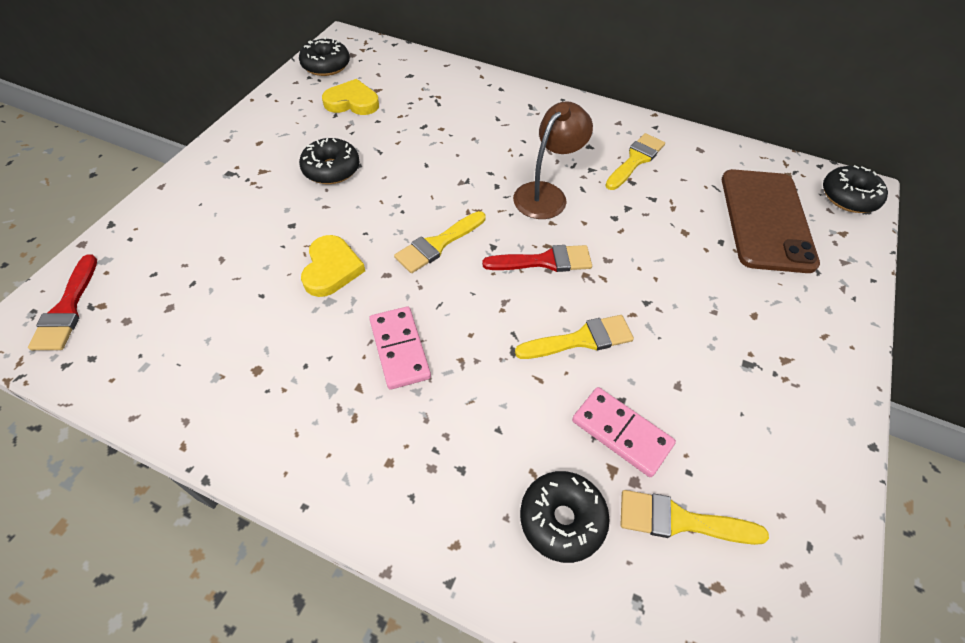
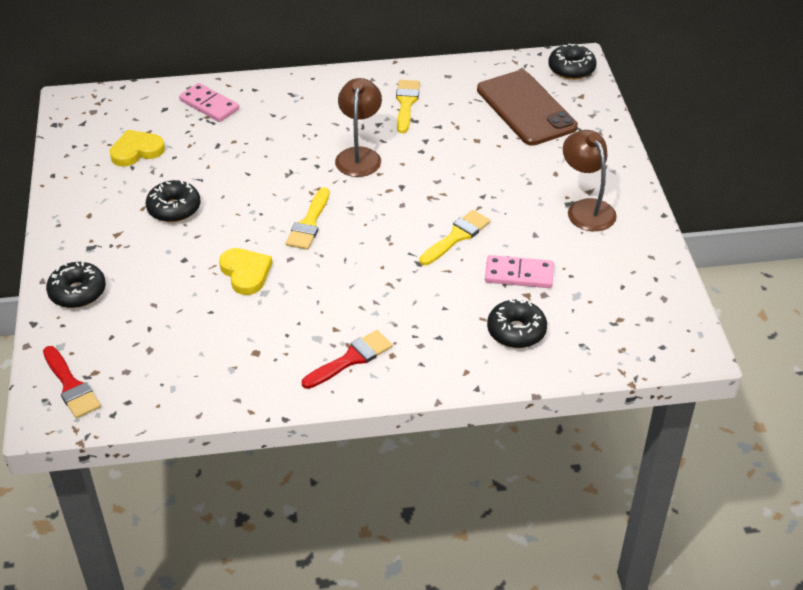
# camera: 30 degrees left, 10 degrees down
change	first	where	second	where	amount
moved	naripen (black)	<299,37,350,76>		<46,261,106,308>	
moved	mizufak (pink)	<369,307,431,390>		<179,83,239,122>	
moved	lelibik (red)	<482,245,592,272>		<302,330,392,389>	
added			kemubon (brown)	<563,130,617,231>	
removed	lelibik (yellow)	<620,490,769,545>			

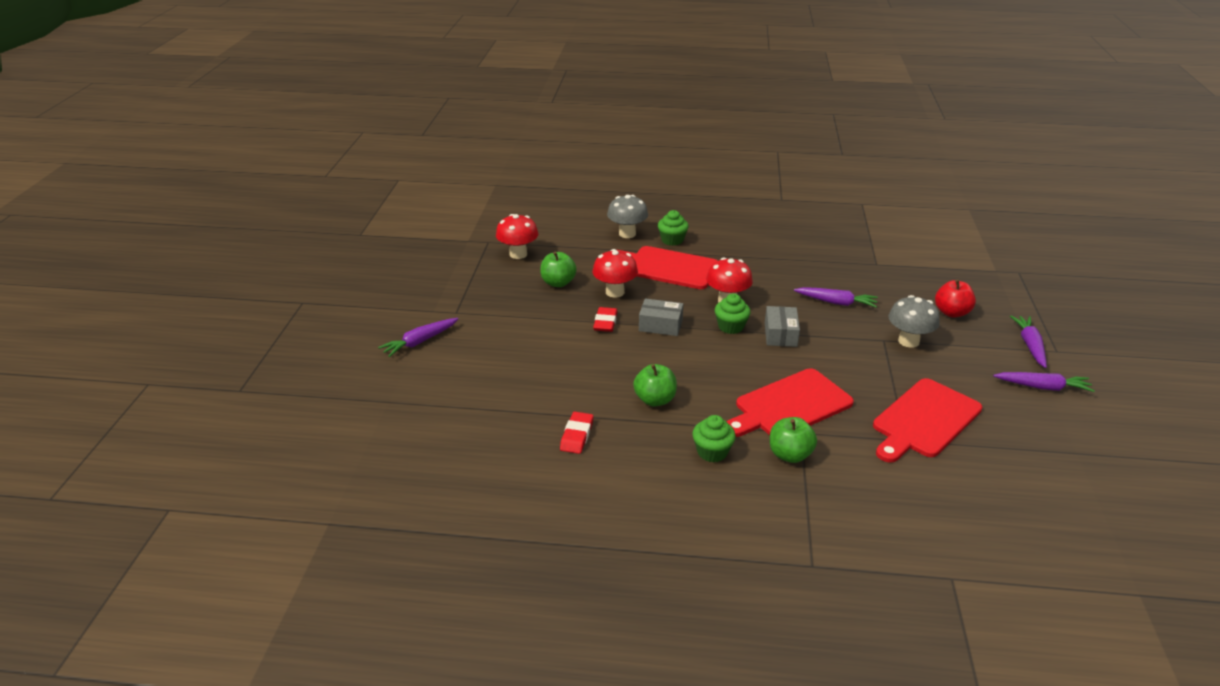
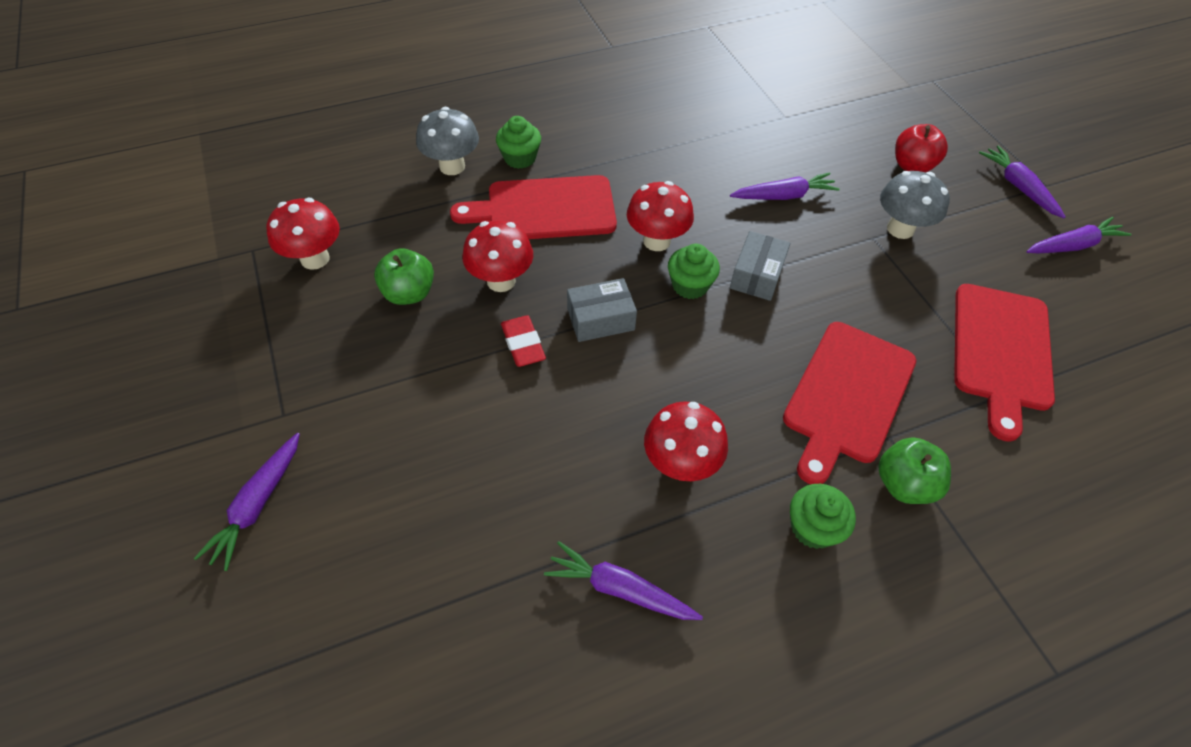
# camera: 30 degrees left, 20 degrees up
change	first	where	second	where	amount
replaced	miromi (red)	<560,412,593,454>	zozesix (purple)	<544,541,703,620>	
replaced	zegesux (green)	<633,364,677,406>	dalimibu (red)	<644,401,728,481>	
turned	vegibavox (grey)	<765,306,800,347>		<730,231,790,301>	45 degrees clockwise

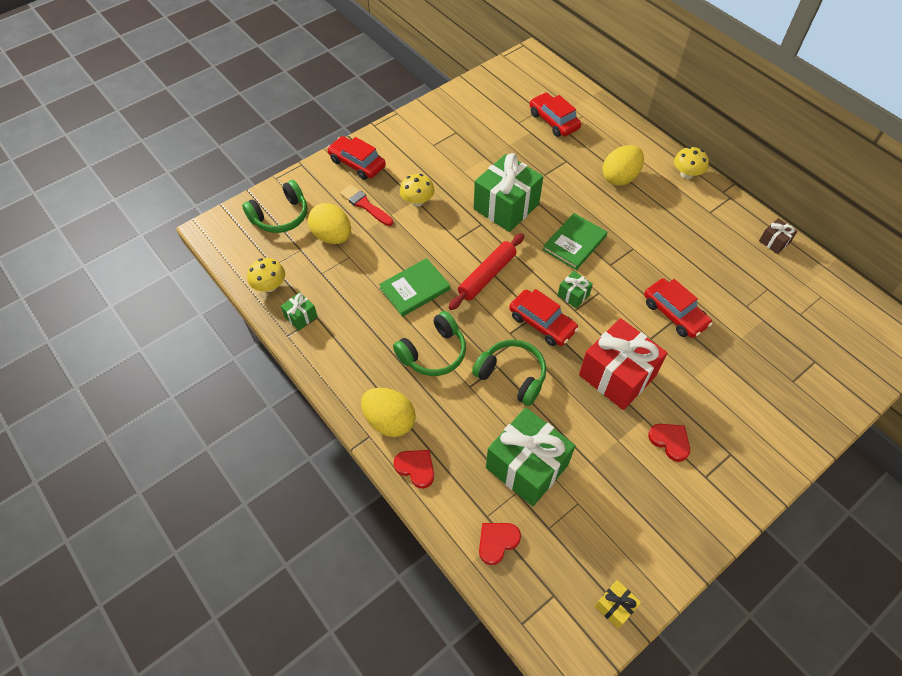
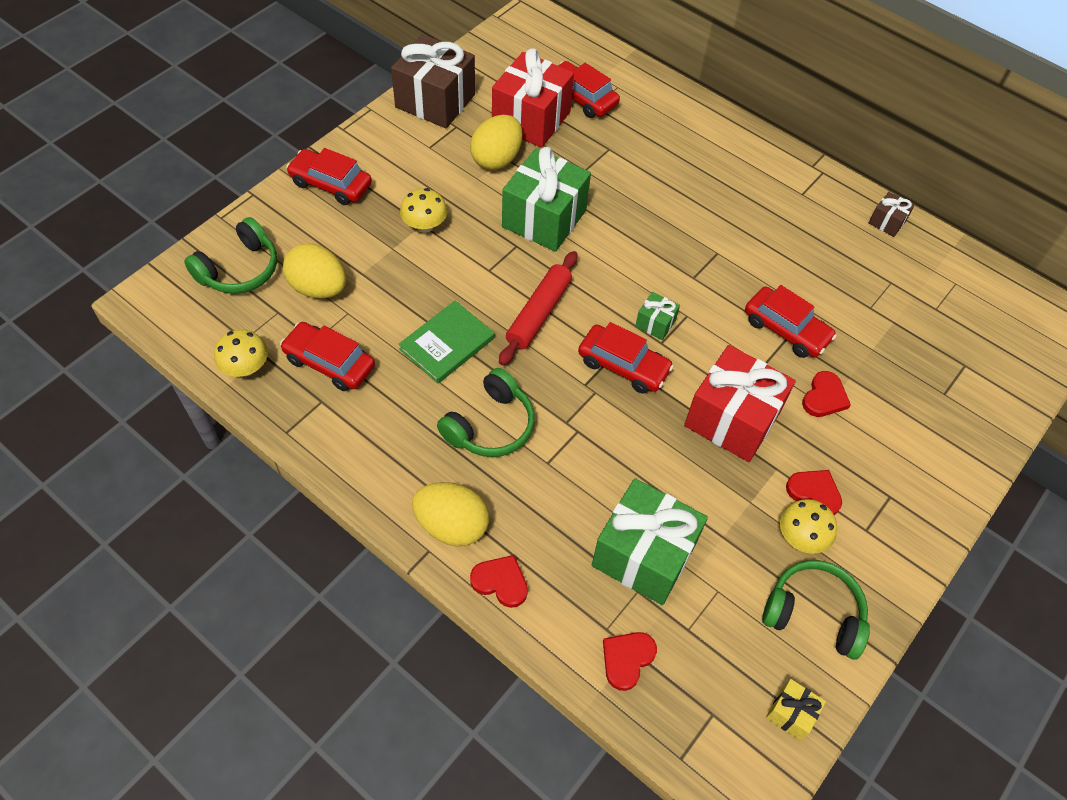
# camera: 15 degrees left, 0 degrees up
change	first	where	second	where	amount
added			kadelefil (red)	<280,322,375,391>	
added			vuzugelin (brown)	<391,34,475,128>	
moved	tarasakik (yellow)	<602,145,644,186>		<470,115,523,170>	
added			vuzugelin (red)	<492,48,574,148>	
moved	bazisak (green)	<472,339,546,406>		<762,560,870,660>	
moved	dalimibu (yellow)	<674,147,709,179>		<780,499,837,554>	
added			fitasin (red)	<802,371,851,417>	
removed	vuzugelin (green)	<281,292,317,330>			
removed	lelibik (red)	<340,185,393,226>			
removed	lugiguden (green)	<543,213,607,270>			

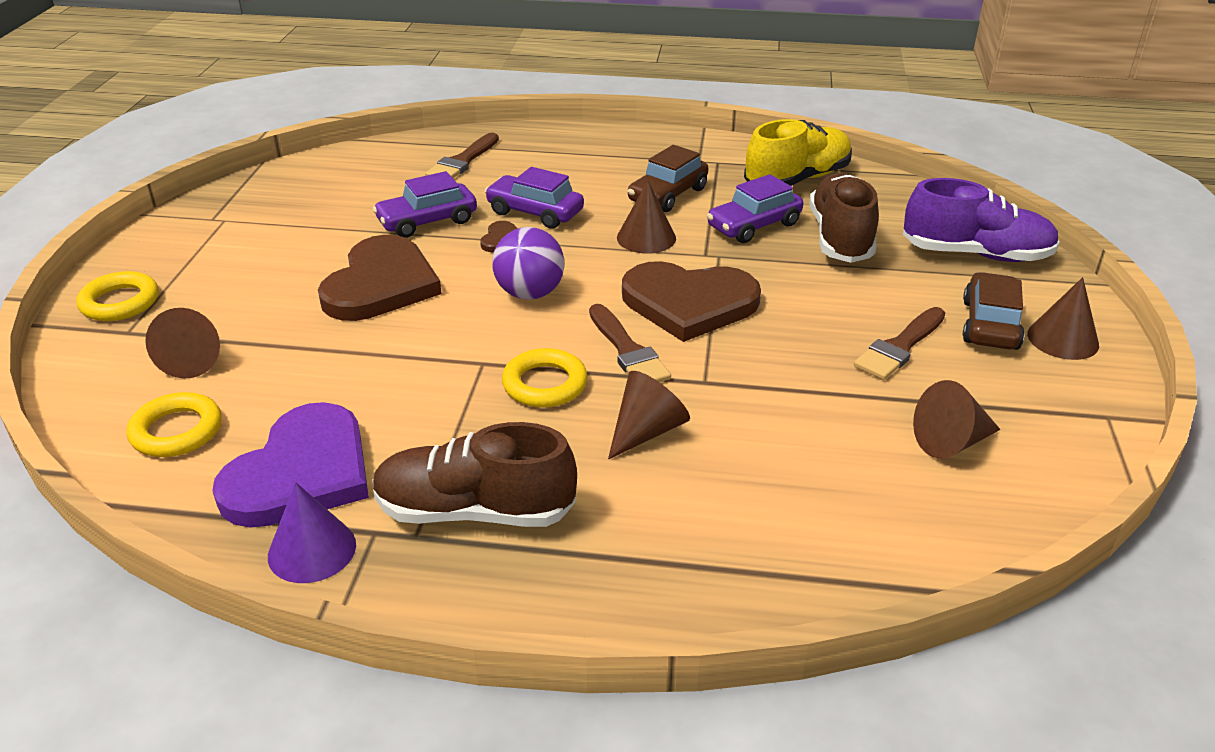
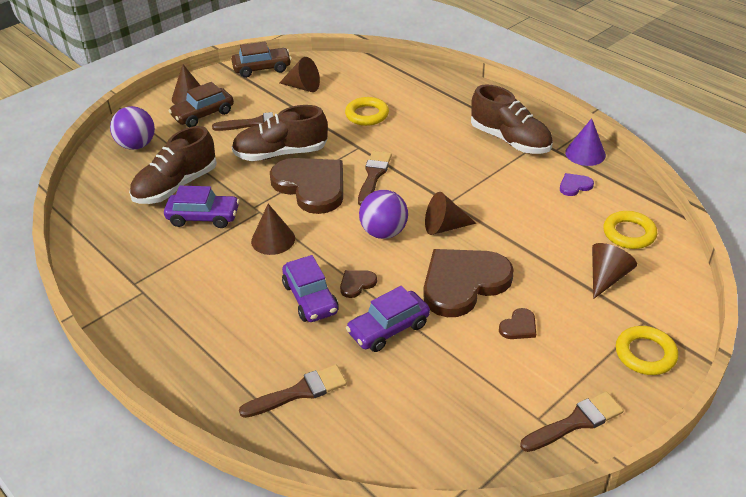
# camera: 140 degrees left, 5 degrees up
change	first	where	second	where	amount
replaced	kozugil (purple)	<903,178,1060,262>	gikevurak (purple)	<110,106,155,150>	
moved	kadelefil (brown)	<628,145,708,212>		<231,41,291,78>	
added			kozugil (brown)	<232,105,328,161>	
moved	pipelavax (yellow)	<502,348,588,408>		<345,97,389,126>	
turned	kadelefil (purple)	<373,171,477,238>		<346,286,430,352>	135 degrees clockwise
moved	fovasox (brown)	<608,371,690,459>		<425,192,476,235>	
added			fitasin (brown)	<499,308,536,339>	
added			lelibik (brown)	<520,391,624,452>	
resized	fitasin (purple)	<212,402,369,528>		<560,173,594,196>	x0.41
removed	kozugil (yellow)	<744,119,852,186>			

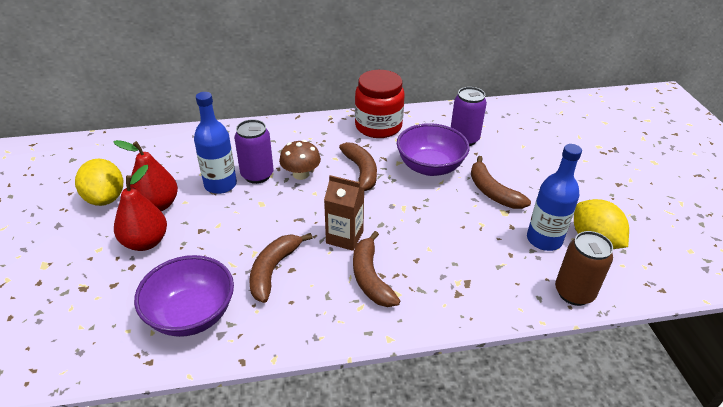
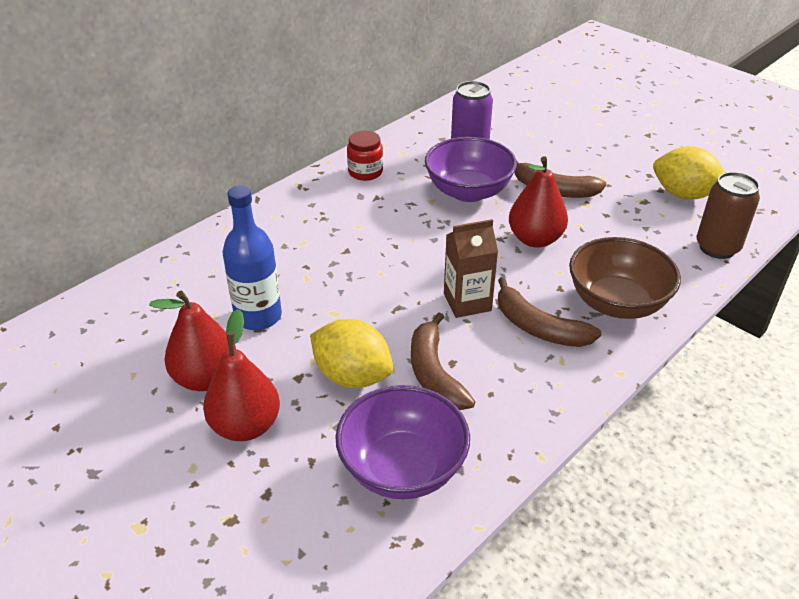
# camera: 35 degrees left, 0 degrees up
change	first	where	second	where	amount
moved	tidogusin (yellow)	<75,159,123,206>		<310,319,393,388>	
resized	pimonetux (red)	<355,70,405,138>		<347,131,383,181>	x0.55
added			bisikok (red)	<509,156,568,248>	
added			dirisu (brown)	<569,237,681,319>	
removed	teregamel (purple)	<235,119,274,184>			
removed	dalimibu (brown)	<279,140,321,180>			
removed	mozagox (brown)	<339,142,377,191>			
removed	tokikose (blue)	<527,144,582,251>			

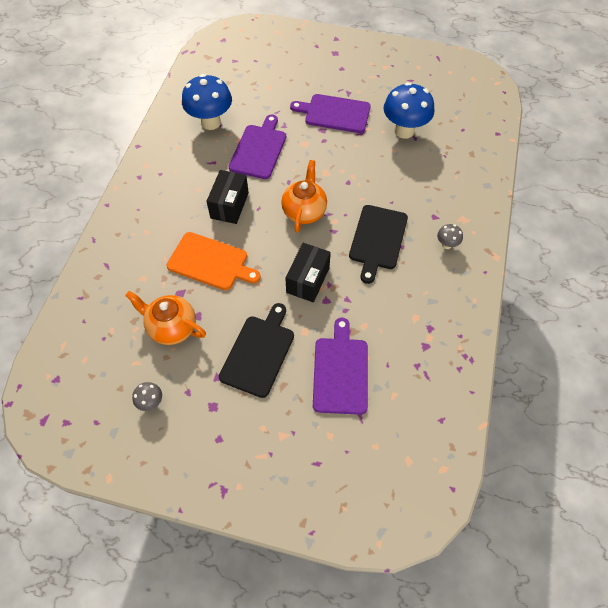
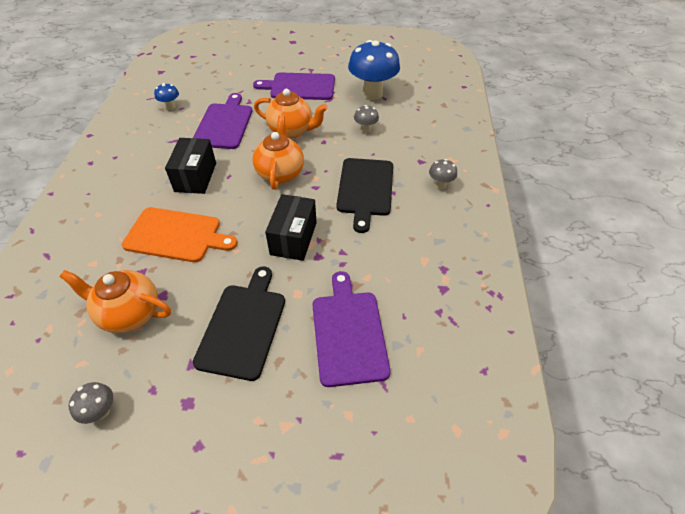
# camera: 10 degrees left, 10 degrees down
change	first	where	second	where	amount
resized	dalimibu (blue)	<182,74,232,130>		<154,83,179,110>	x0.46
added			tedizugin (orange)	<254,89,328,138>	
added			dalimibu (grey)	<354,105,379,133>	

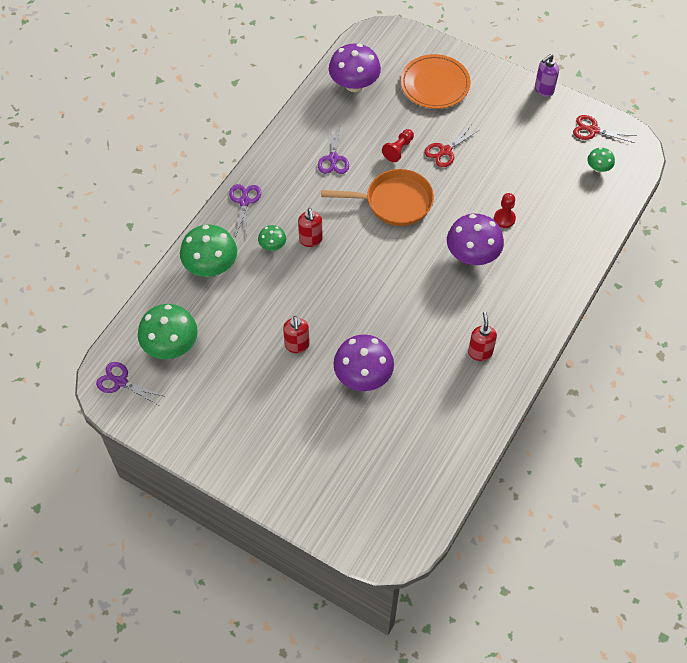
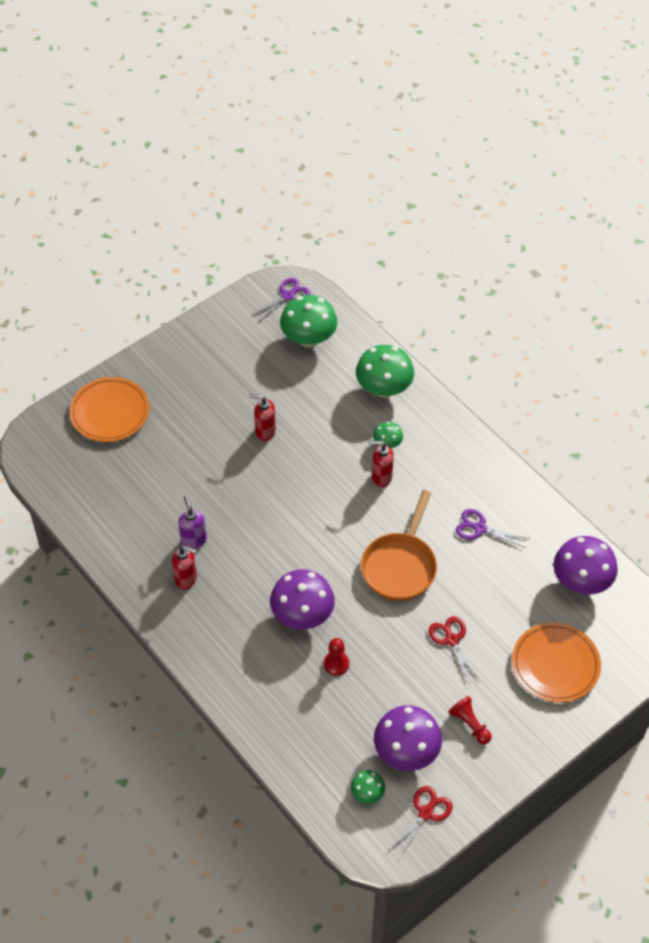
# camera: 110 degrees right, 5 degrees down
change	first	where	second	where	amount
added			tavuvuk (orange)	<69,377,150,442>	
moved	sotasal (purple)	<535,54,559,97>		<178,496,207,549>	
moved	dalimibu (purple)	<333,334,394,391>		<374,705,442,771>	
moved	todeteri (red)	<382,129,414,162>		<449,696,491,744>	
removed	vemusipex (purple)	<229,184,261,237>			

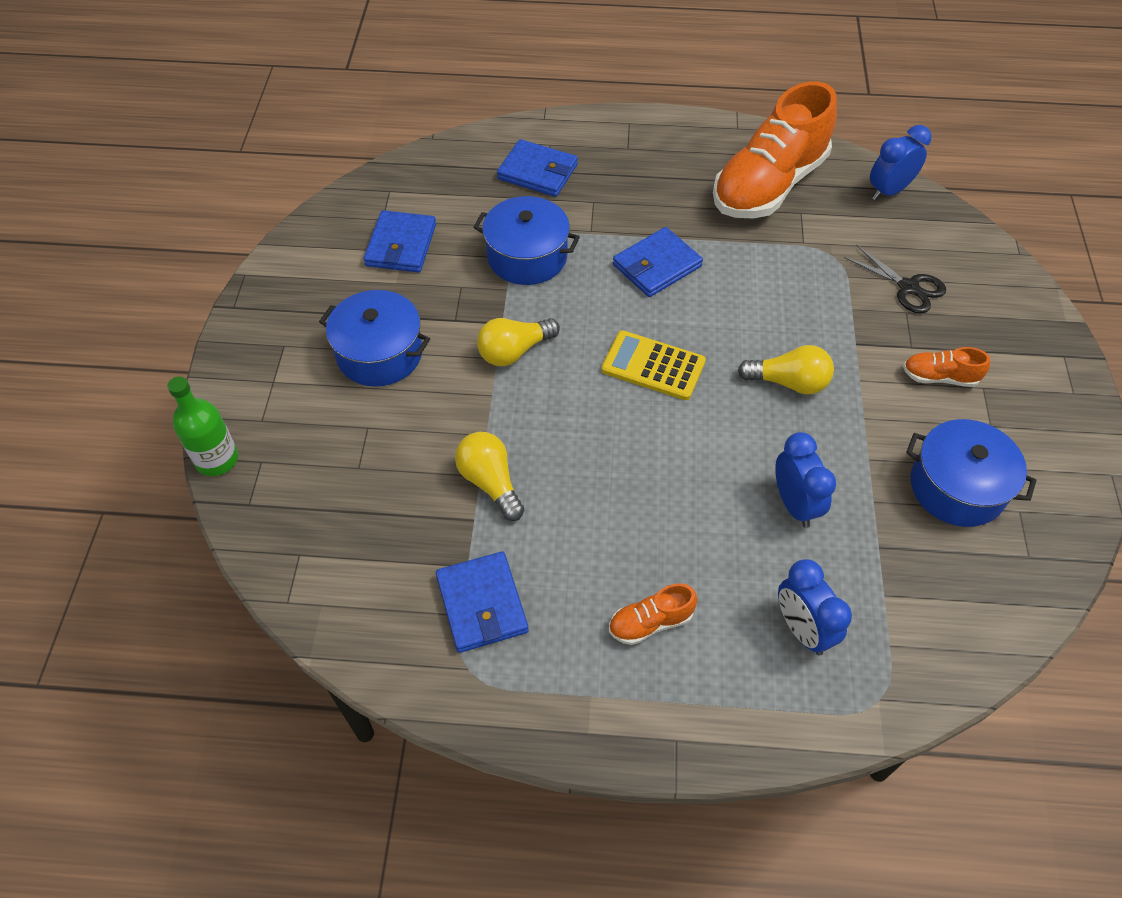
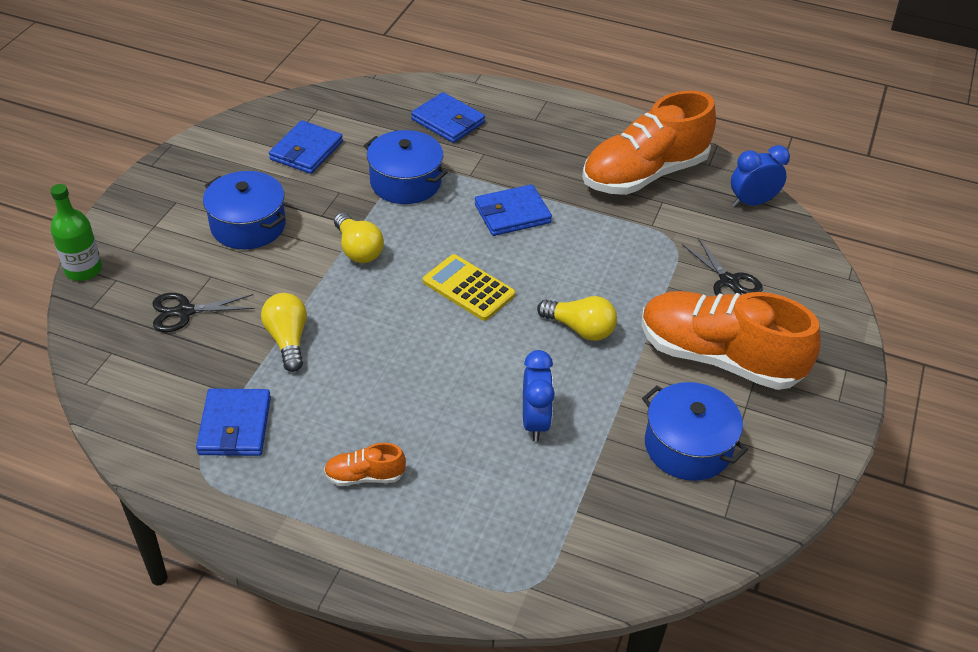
# camera: 15 degrees right, 10 degrees down
change	first	where	second	where	amount
added			vemusipex (black)	<153,293,255,332>	
turned	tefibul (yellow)	<477,318,560,366>		<334,213,384,263>	105 degrees counterclockwise
resized	kozugil (orange)	<903,347,990,387>		<641,291,821,390>	x2.39
removed	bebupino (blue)	<778,559,852,655>			

